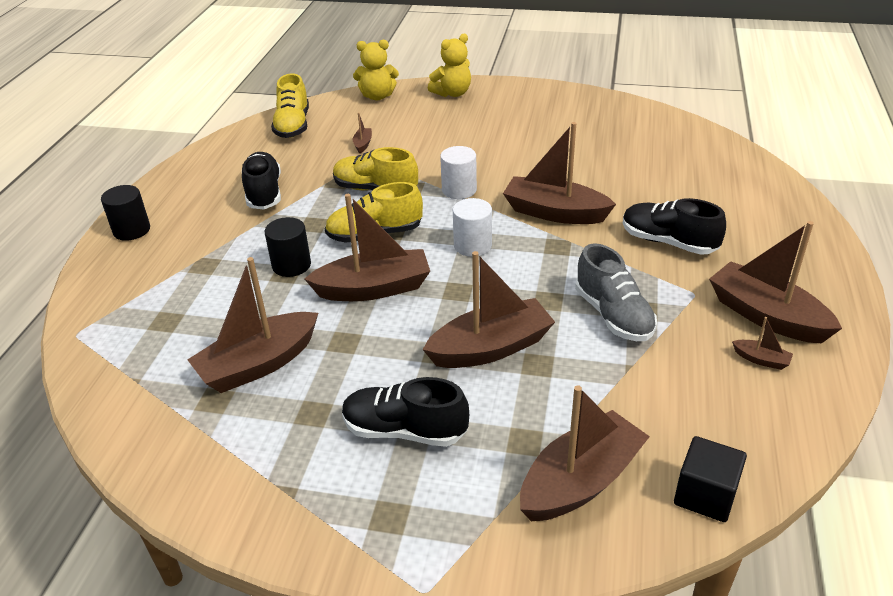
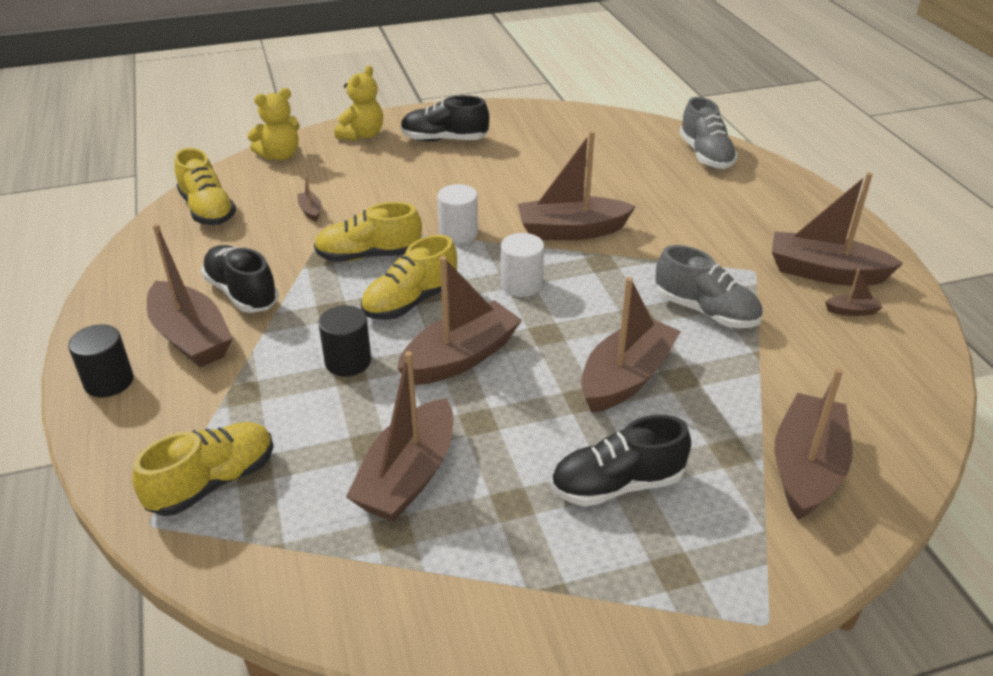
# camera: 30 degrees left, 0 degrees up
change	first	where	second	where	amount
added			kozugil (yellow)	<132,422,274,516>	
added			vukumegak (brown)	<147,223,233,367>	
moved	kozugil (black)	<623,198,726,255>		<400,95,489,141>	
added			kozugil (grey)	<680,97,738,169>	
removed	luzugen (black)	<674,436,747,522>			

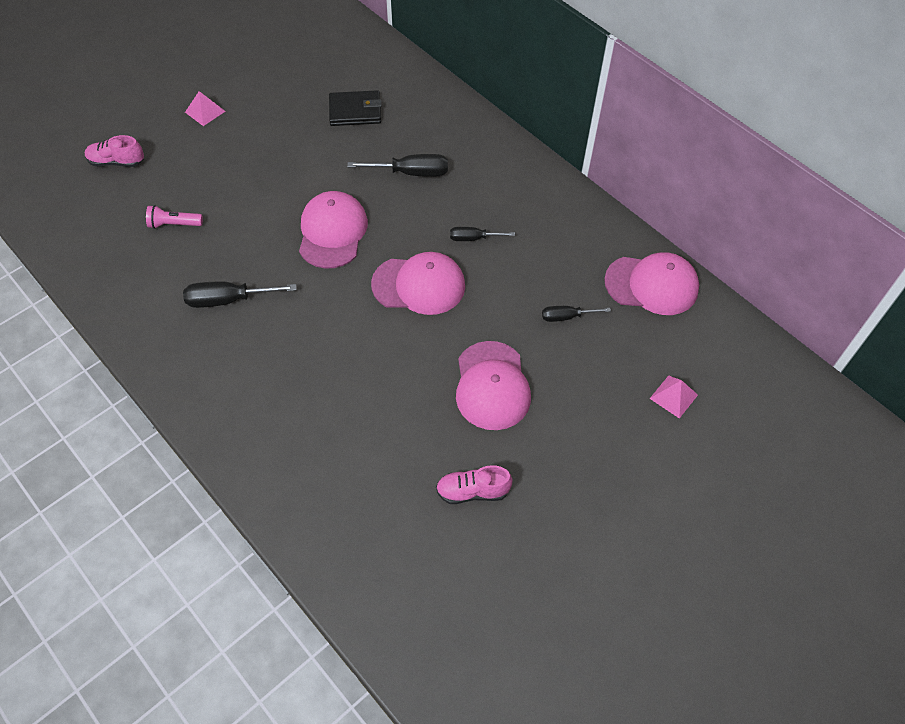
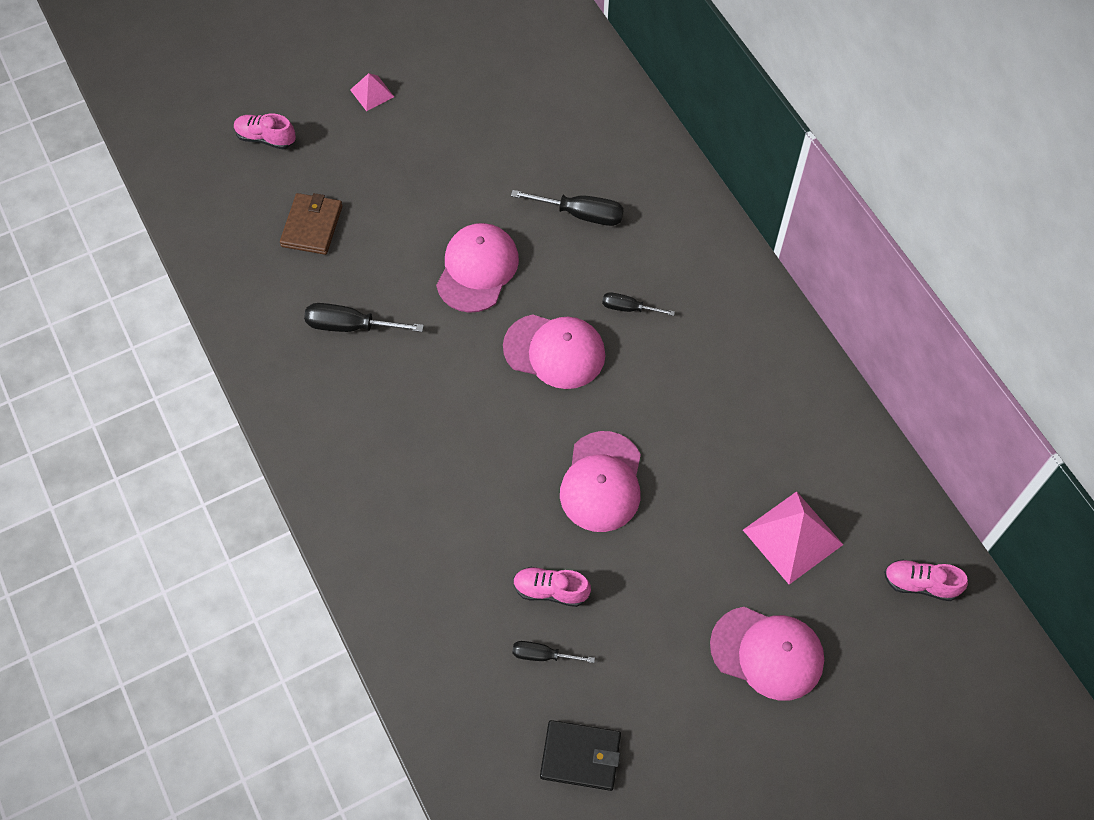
# camera: 15 degrees right, 5 degrees up
change	first	where	second	where	amount
replaced	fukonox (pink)	<146,205,203,229>	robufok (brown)	<280,193,343,255>	
moved	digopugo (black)	<542,306,611,322>		<512,641,595,663>	
moved	robufok (black)	<329,90,382,126>		<540,720,621,791>	
moved	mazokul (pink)	<604,252,699,315>		<710,607,824,701>	
resized	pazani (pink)	<649,375,698,418>		<743,491,843,585>	x1.86
added			kozugil (pink)	<884,559,968,601>	

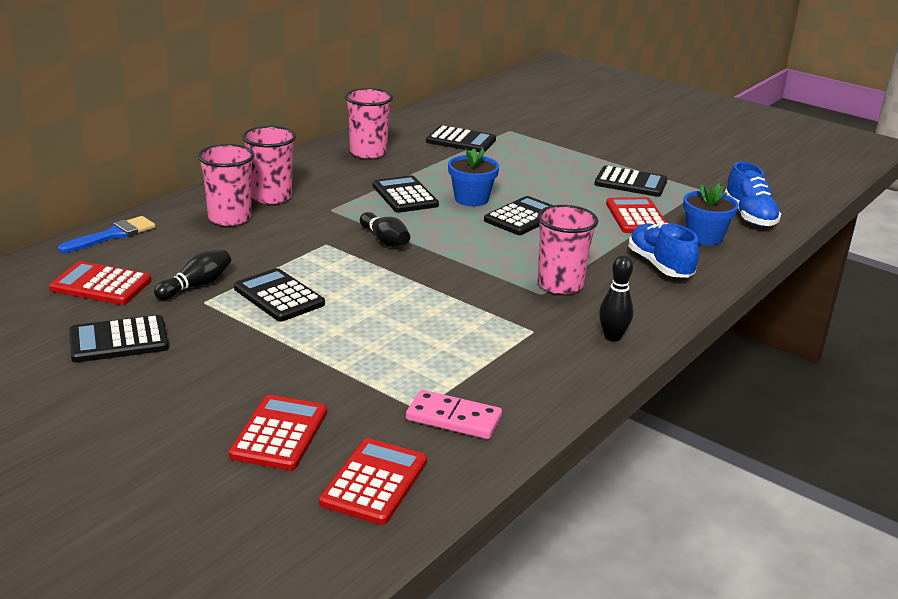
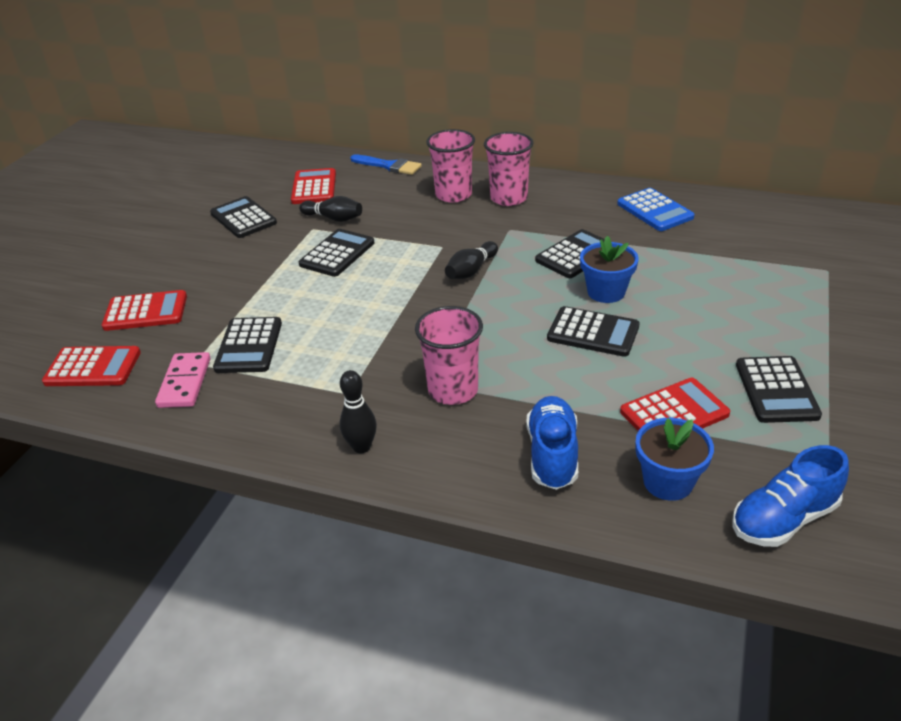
# camera: 75 degrees right, 10 degrees up
change	first	where	second	where	amount
moved	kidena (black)	<426,125,496,152>		<213,317,282,373>	
turned	kozugil (blue)	<628,223,699,278>		<527,396,578,490>	45 degrees counterclockwise
replaced	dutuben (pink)	<345,88,393,159>	kidena (blue)	<617,188,695,231>	

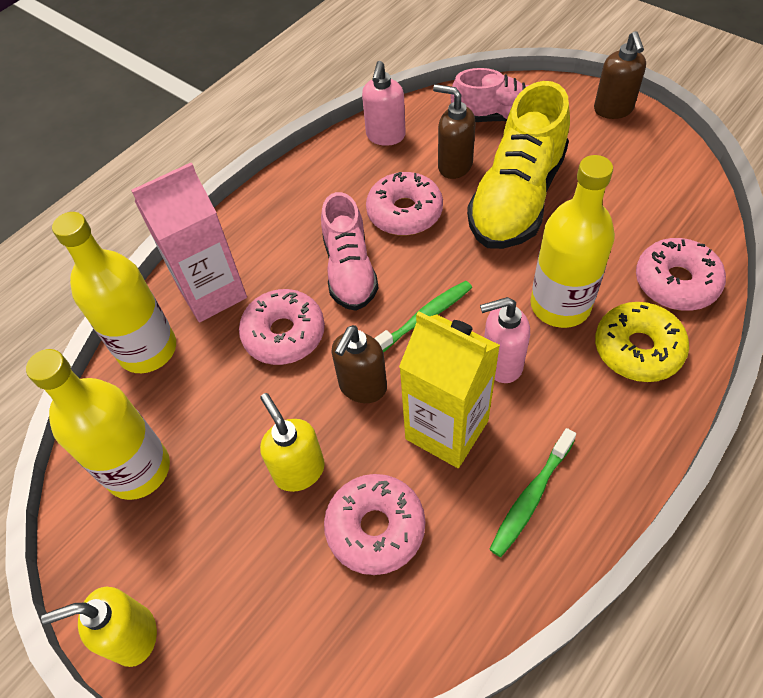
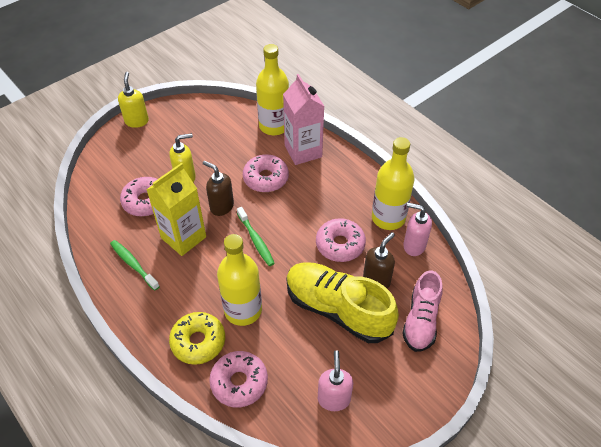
# camera: 95 degrees right, 5 degrees down
change	first	where	second	where	amount
moved	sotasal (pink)	<480,297,530,383>		<318,350,353,411>	
moved	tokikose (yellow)	<26,349,170,500>		<372,137,414,230>	
removed	kozugil (pink)	<321,192,379,311>			
removed	sotasal (brown)	<594,31,646,119>			

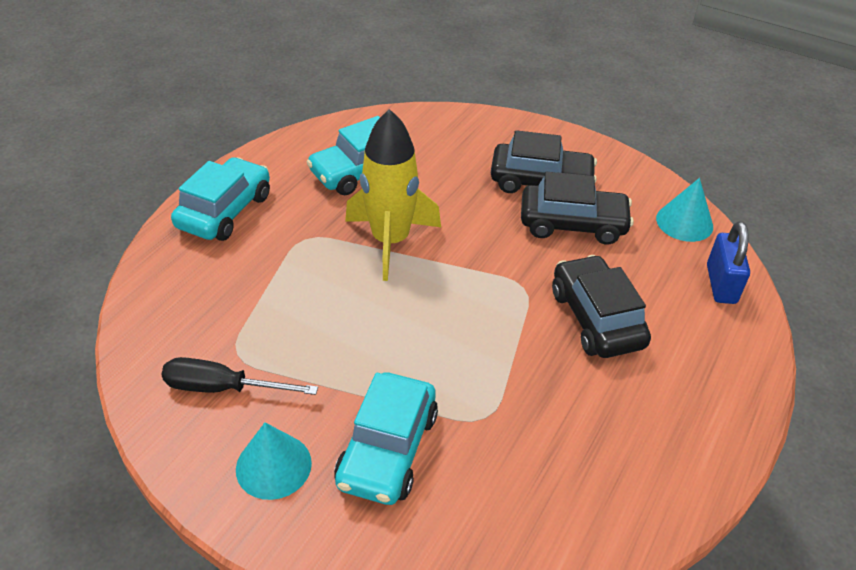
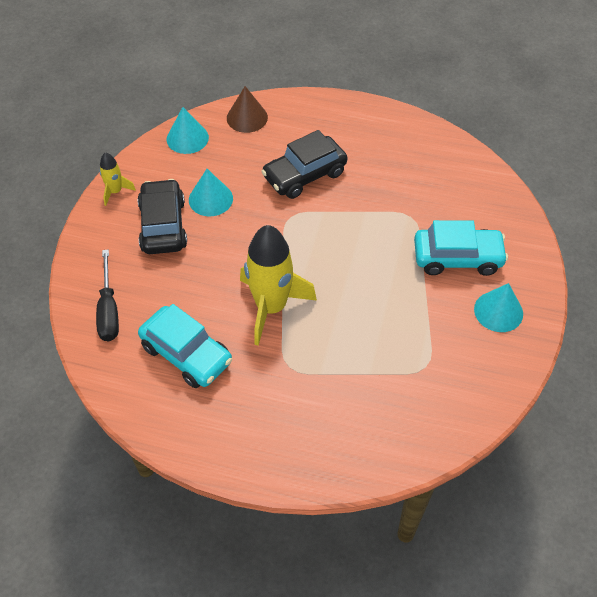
# camera: 105 degrees left, 10 degrees up
change	first	where	second	where	amount
moved	digopugo (black)	<161,357,318,395>		<96,249,119,341>	
added			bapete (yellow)	<100,152,136,206>	
replaced	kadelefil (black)	<521,172,634,245>	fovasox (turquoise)	<189,169,233,216>	
replaced	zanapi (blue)	<707,221,750,304>	fovasox (brown)	<227,86,268,133>	
removed	kadelefil (turquoise)	<171,157,270,241>			

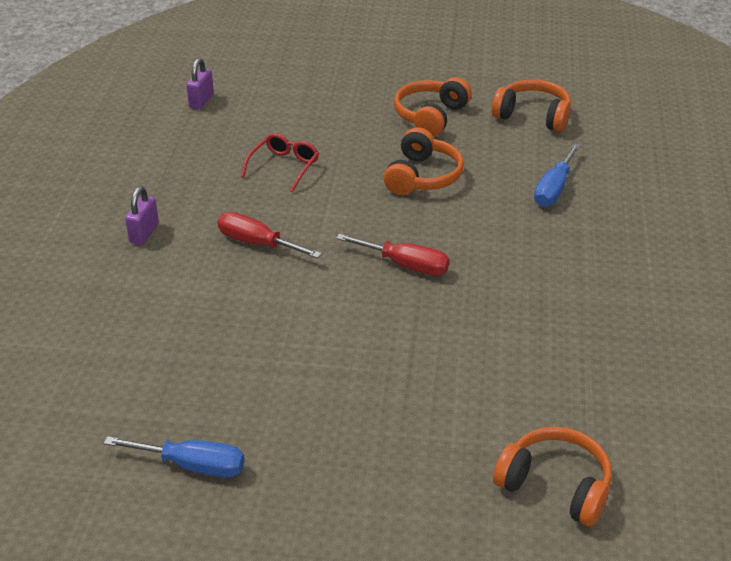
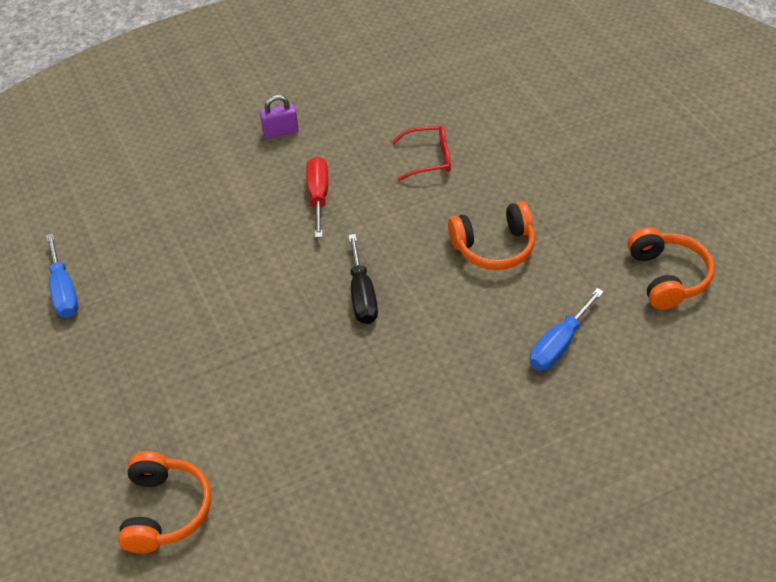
# camera: 60 degrees right, 10 degrees up
change	first	where	second	where	amount
recoloured	digopugo (red)	<336,234,449,275>	digopugo (black)	<348,234,378,324>	
turned	digopugo (blue)	<534,143,581,207>		<530,288,604,370>	45 degrees counterclockwise
removed	zanapi (purple)	<186,58,214,109>			
removed	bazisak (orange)	<394,77,472,136>			

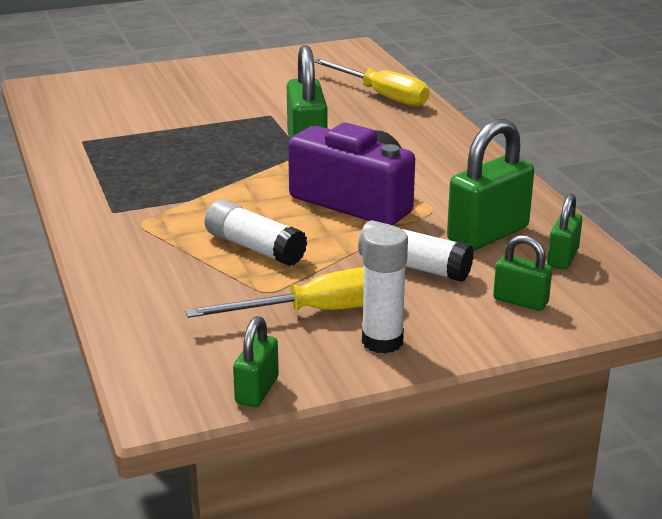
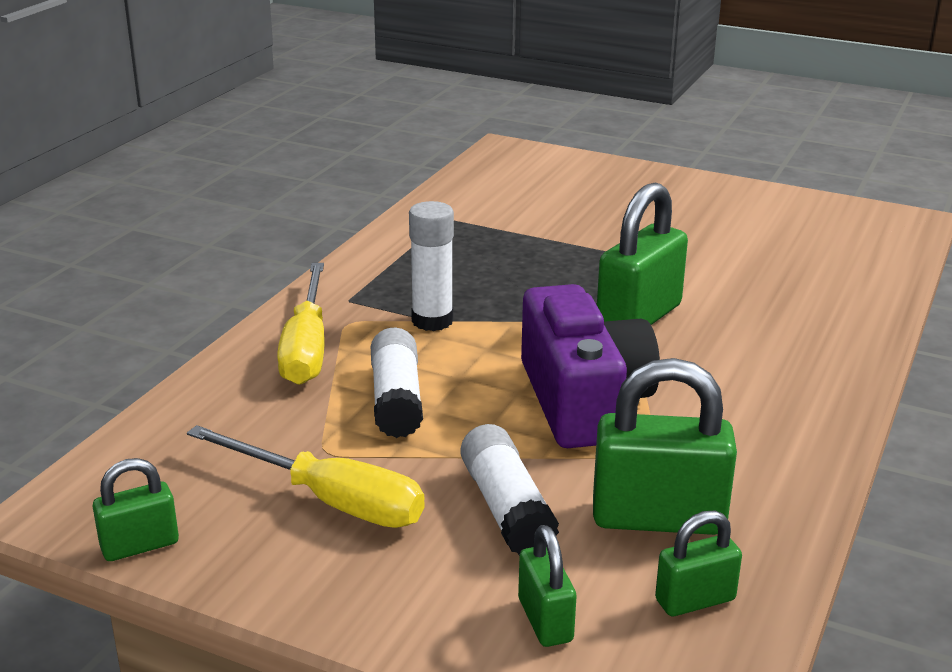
# camera: 45 degrees right, 0 degrees up
change	first	where	second	where	amount
moved	digopugo (yellow)	<314,59,429,107>		<277,263,325,385>	
moved	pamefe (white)	<362,225,408,354>		<409,201,454,331>	

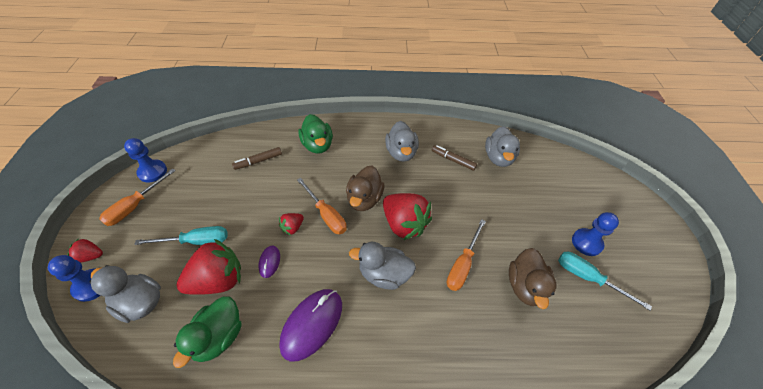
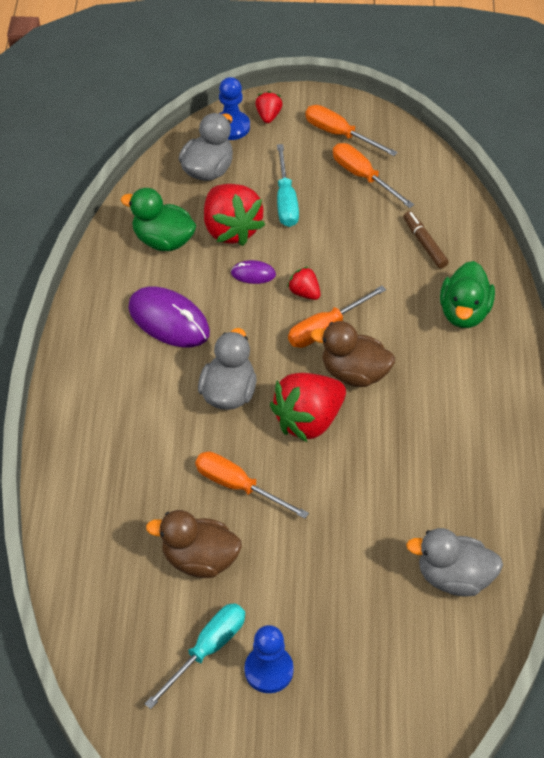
# camera: 95 degrees right, 0 degrees up
change	first	where	second	where	amount
added			digopugo (orange)	<333,143,414,208>	
turned	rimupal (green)	<298,114,333,154>		<440,261,495,328>	60 degrees counterclockwise
removed	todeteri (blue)	<124,138,167,183>			
removed	rimupal (grey)	<385,121,419,162>			
removed	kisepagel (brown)	<432,145,477,171>			

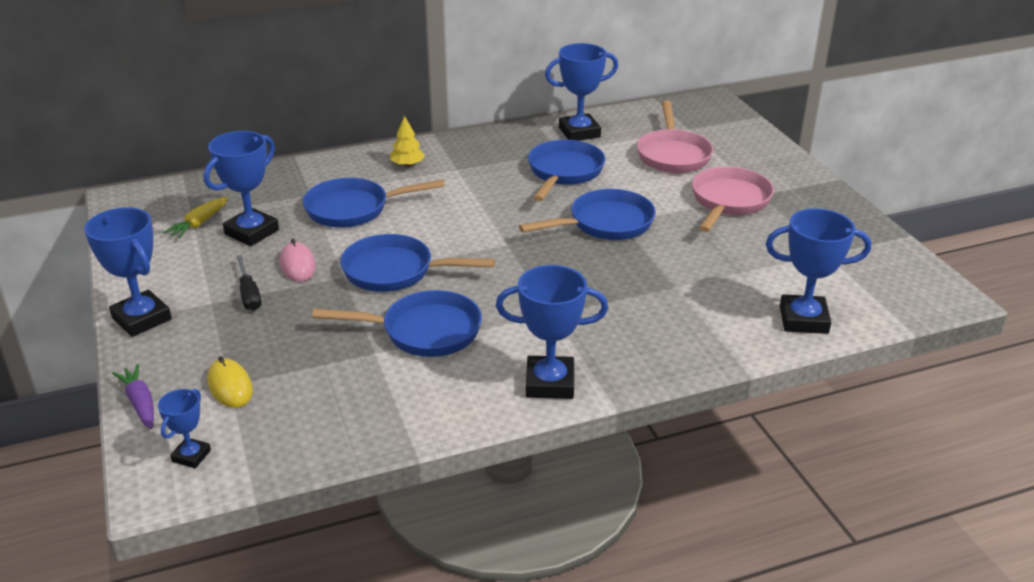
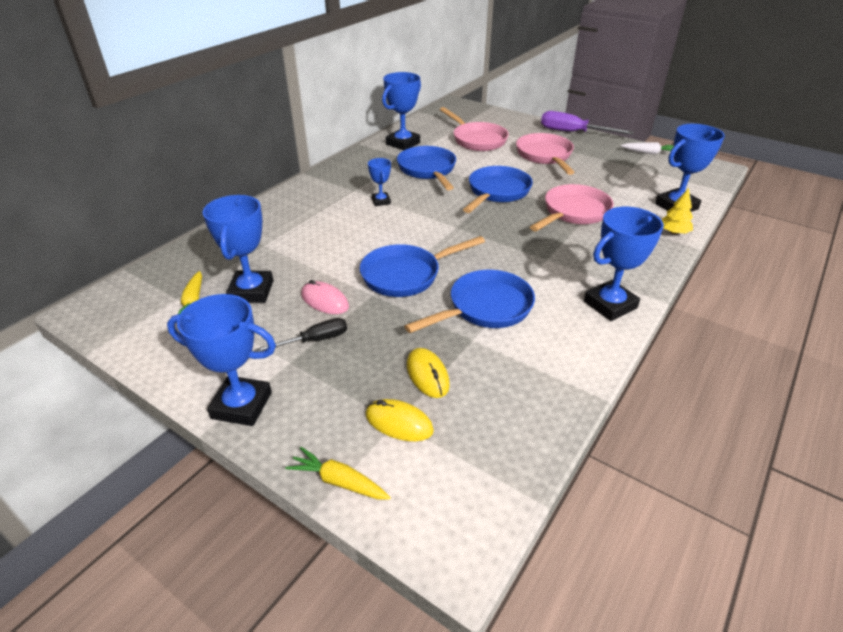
# camera: 35 degrees left, 5 degrees up
change	first	where	second	where	amount
turned	digopugo (black)	<236,255,261,311>		<255,318,347,352>	60 degrees counterclockwise
recoloured	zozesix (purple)	<112,364,154,429>	zozesix (yellow)	<285,447,391,500>	
moved	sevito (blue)	<158,389,211,468>		<368,158,391,206>	
added			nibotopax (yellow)	<407,348,450,398>	
added			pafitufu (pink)	<530,184,614,231>	
added			digopugo (purple)	<541,111,634,135>	
added			zozesix (white)	<621,142,674,154>	
moved	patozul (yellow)	<390,116,425,167>		<661,188,693,234>	
removed	pafitufu (blue)	<303,178,445,228>			

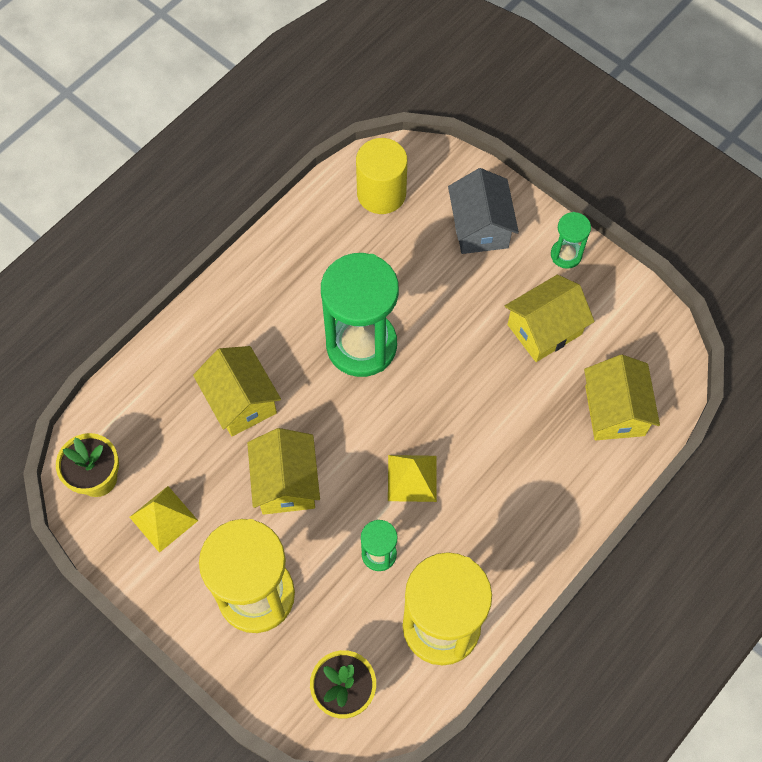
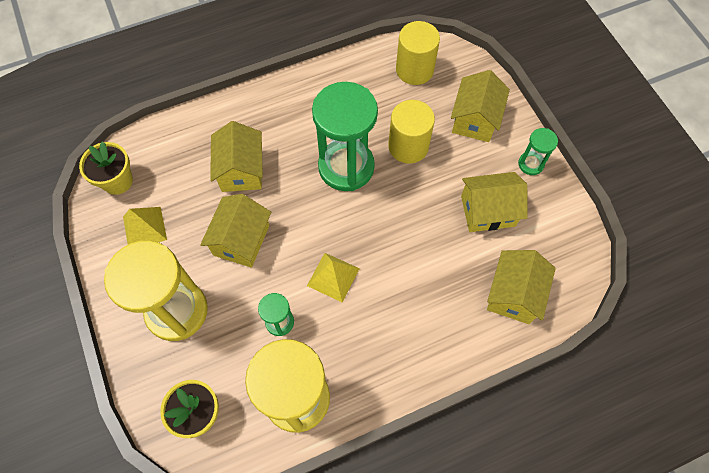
# camera: 25 degrees right, 0 degrees up
change	first	where	second	where	amount
added			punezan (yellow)	<388,100,435,164>	
recoloured	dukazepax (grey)	<448,168,519,254>	dukazepax (yellow)	<451,70,510,142>	

